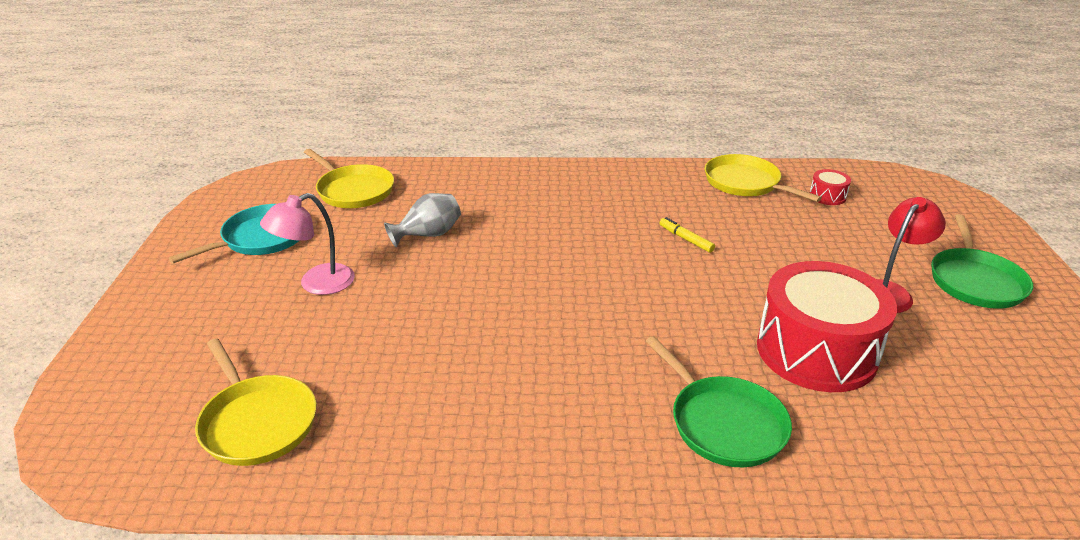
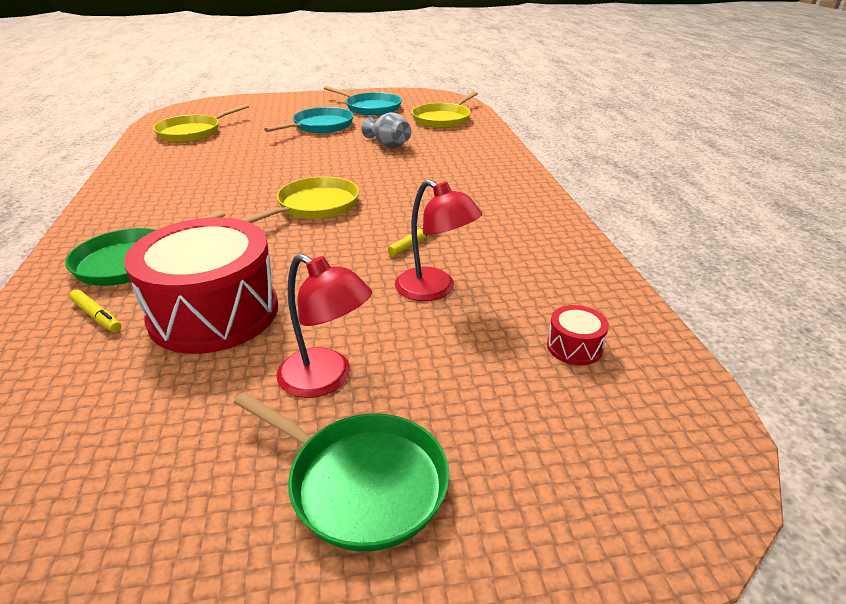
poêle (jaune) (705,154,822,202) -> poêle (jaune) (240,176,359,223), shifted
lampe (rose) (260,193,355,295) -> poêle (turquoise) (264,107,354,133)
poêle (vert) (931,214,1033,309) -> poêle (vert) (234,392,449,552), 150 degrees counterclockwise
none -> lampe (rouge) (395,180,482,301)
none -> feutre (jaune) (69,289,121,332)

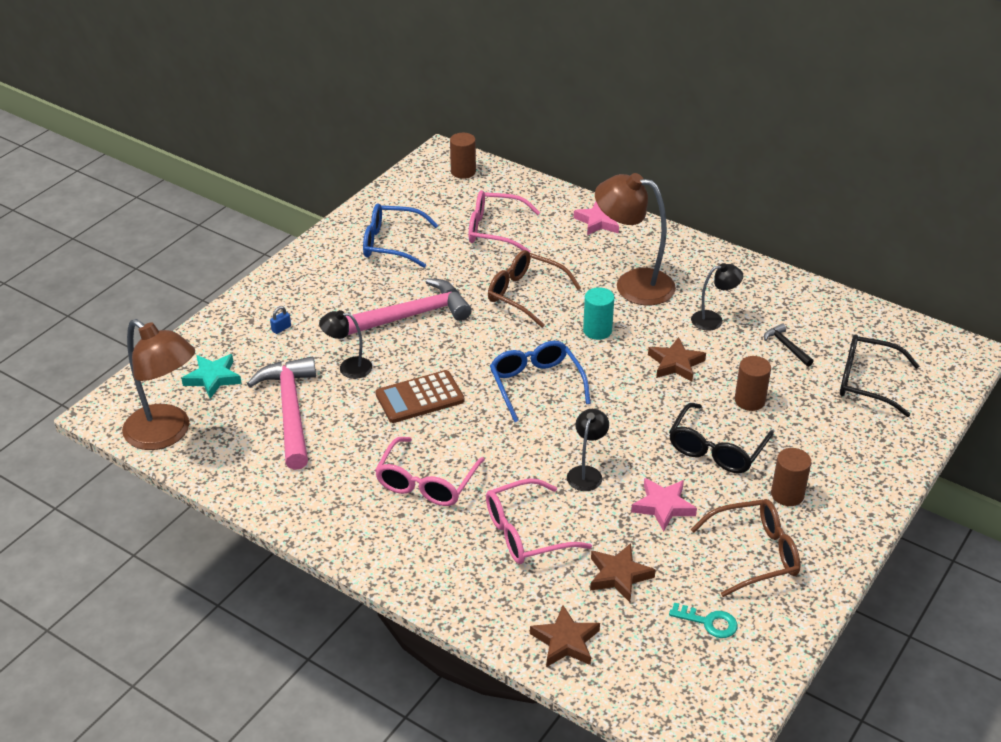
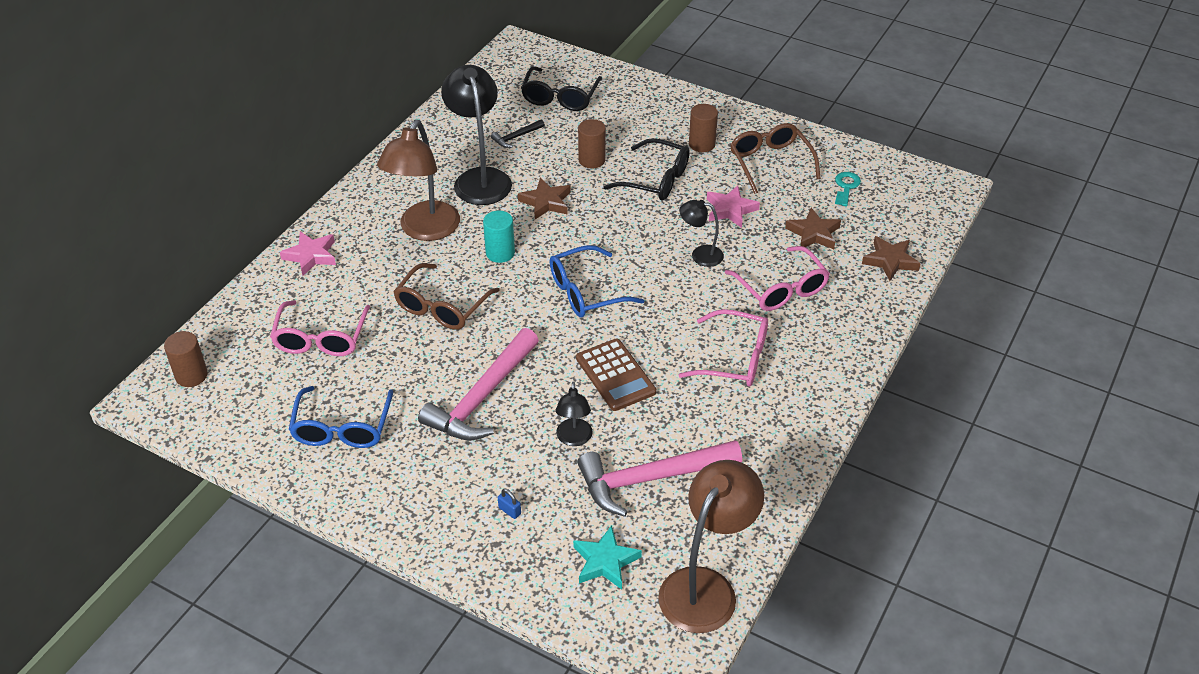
lampe (noir) (691,263,743,331) -> lampe (noir) (441,65,512,205), x1.92
marteau (rose) (346,278,472,335) -> marteau (rose) (418,328,539,441), 120 degrees counterclockwise

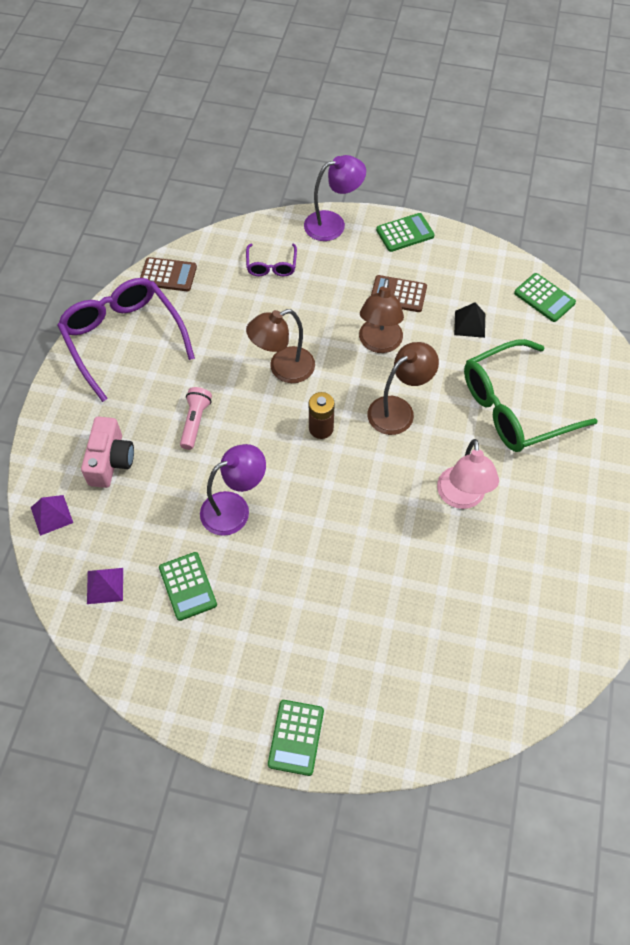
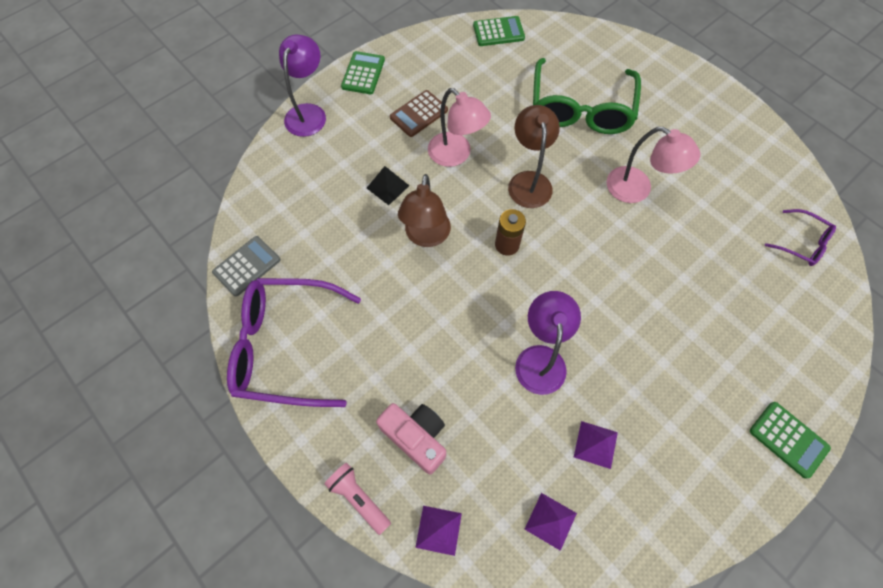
lunettes (violet) (246,244,297,276) -> lunettes (violet) (765,209,836,266), shifted
calculatrice (marron) (140,257,197,291) -> calculatrice (gris) (212,236,280,297)
lampe (marron) (359,278,404,353) -> lampe (rose) (428,88,491,167)
pyramide (noir) (454,302,485,338) -> pyramide (noir) (367,166,409,205), shifted
lampe de poche (rose) (180,387,212,450) -> lampe de poche (rose) (324,463,391,535), shifted
calculatrice (vert) (159,552,217,621) -> pyramide (violet) (574,421,618,469)

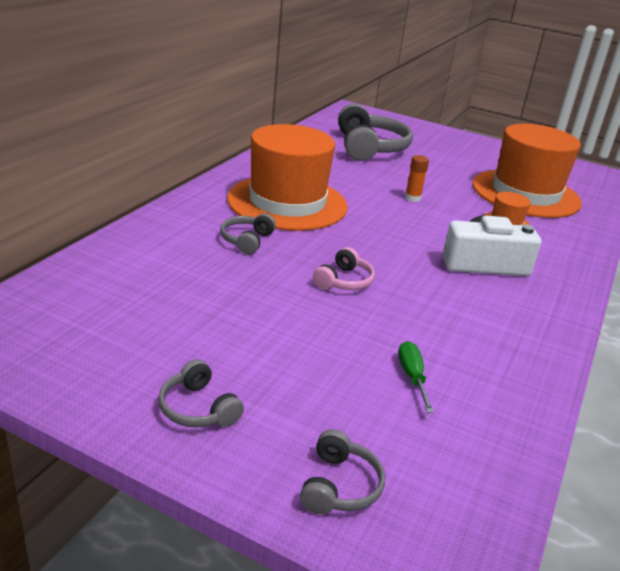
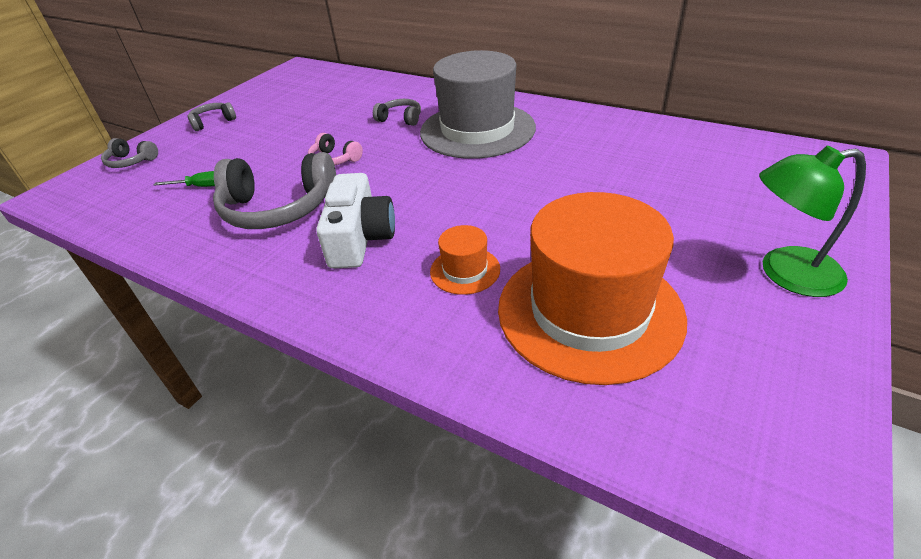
casque audio (gris) (338,104,413,161) -> casque audio (gris) (213,152,336,229), shifted
chapeau (orange) (227,124,347,231) -> chapeau (gris) (420,50,536,159)
bâton de colle (orange) (405,155,429,202) -> none
none -> lampe (vert) (759,146,866,297)

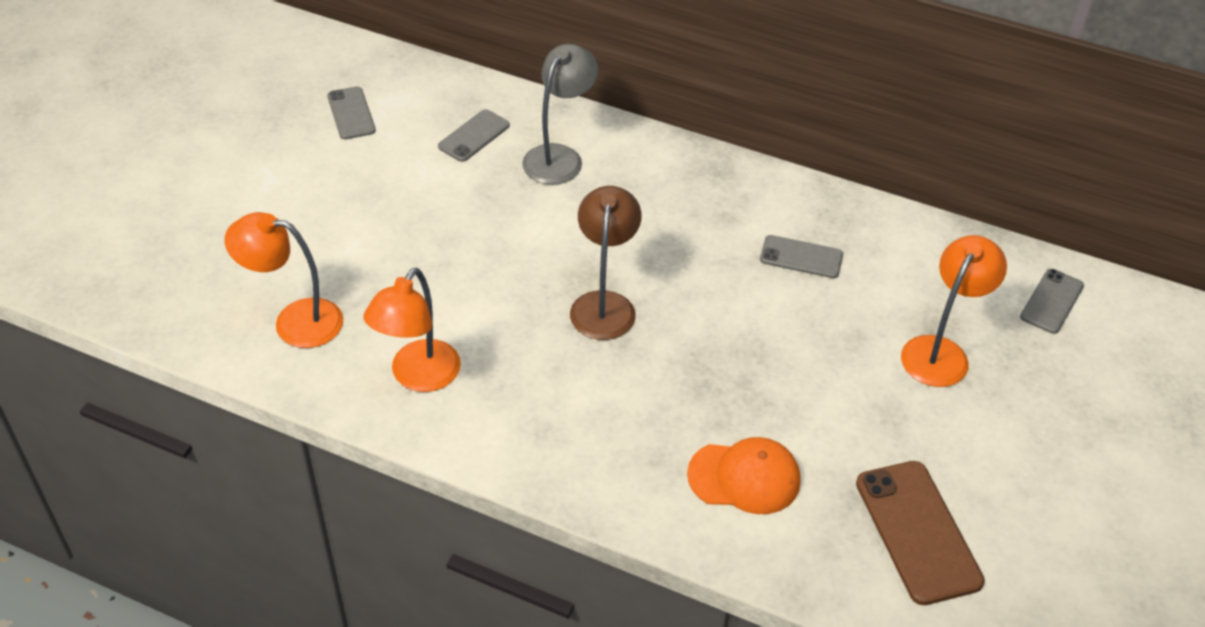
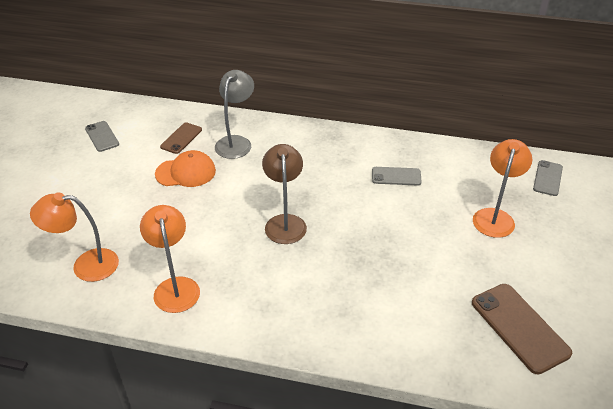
téléphone (gris) (438,109,510,162) -> téléphone (marron) (160,122,202,154)
lampe (orange) (363,268,461,392) -> lampe (orange) (140,205,200,313), 150 degrees clockwise
casquette (orange) (687,437,801,514) -> casquette (orange) (155,150,216,187), shifted

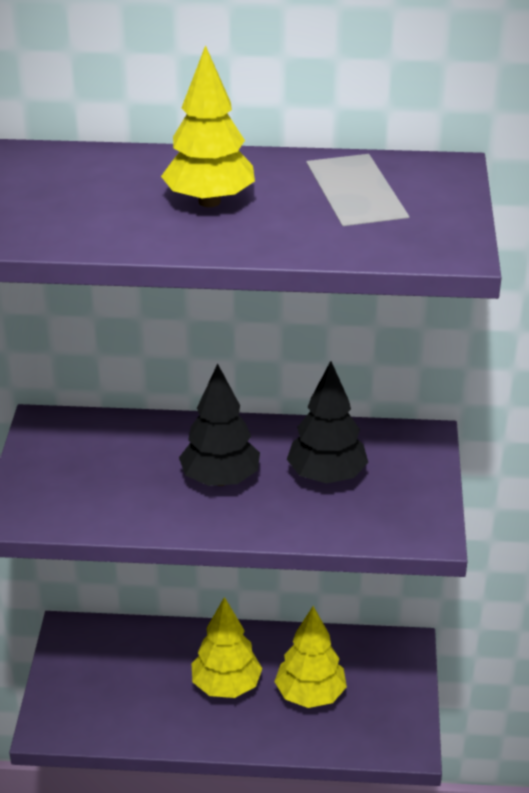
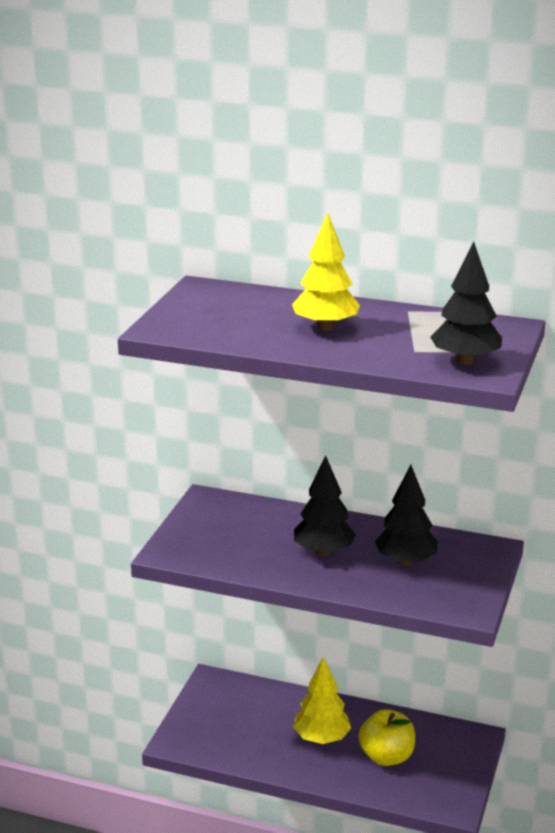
arbre (jaune) (274,606,347,708) -> pomme (jaune) (359,709,415,766)
none -> arbre (noir) (430,241,502,365)

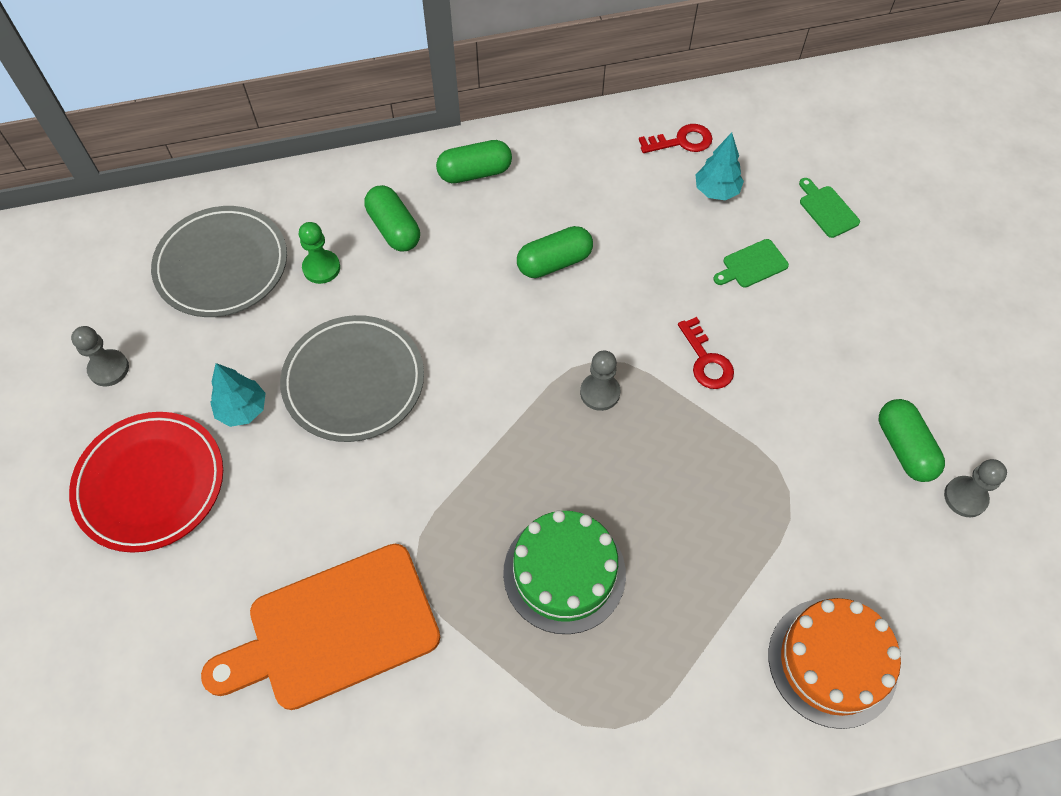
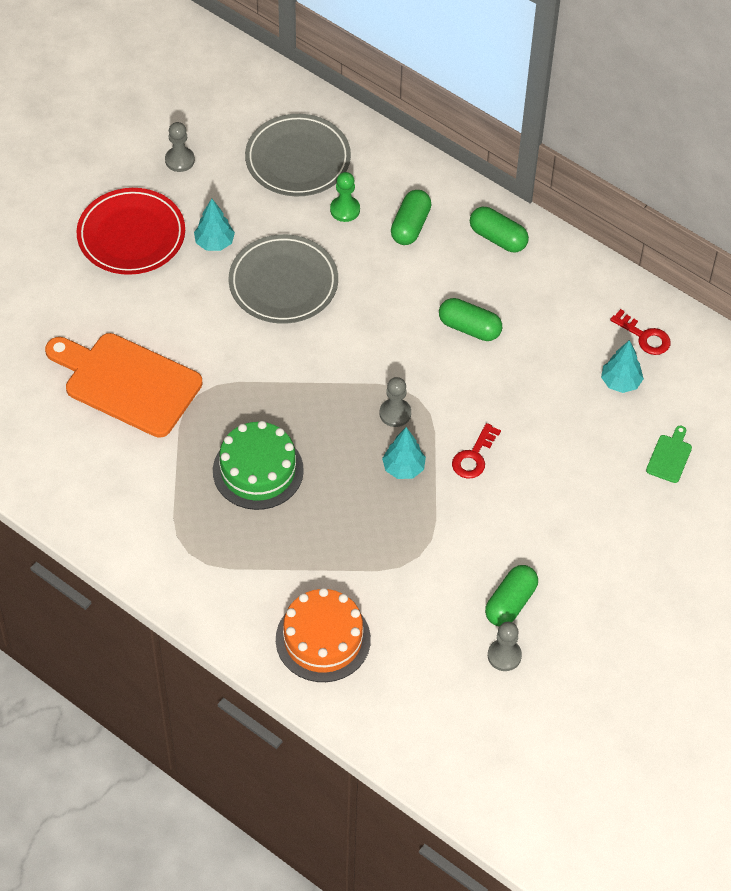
planche à découper (vert) (713,239,789,288) -> none
none -> arbre (turquoise) (382,427,426,479)

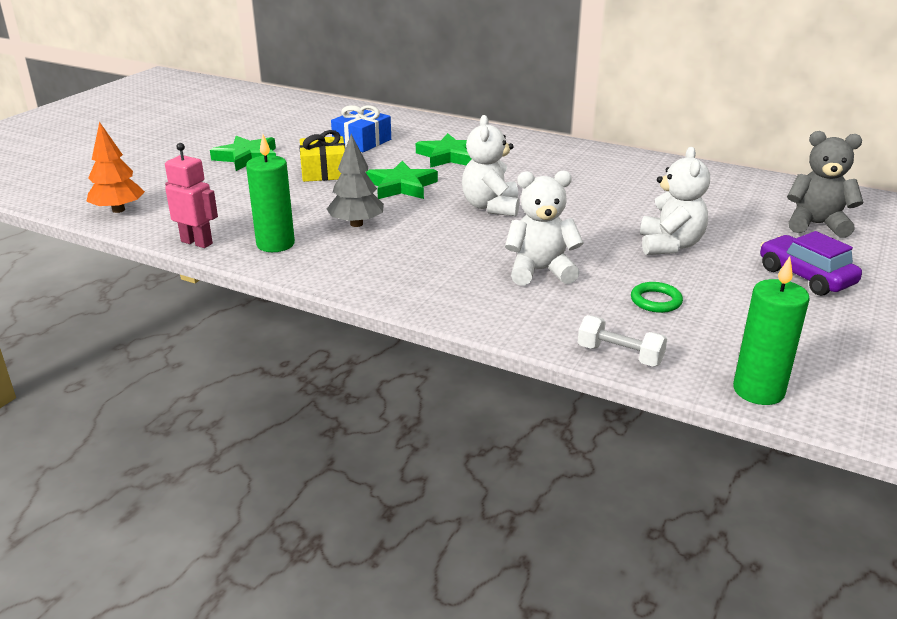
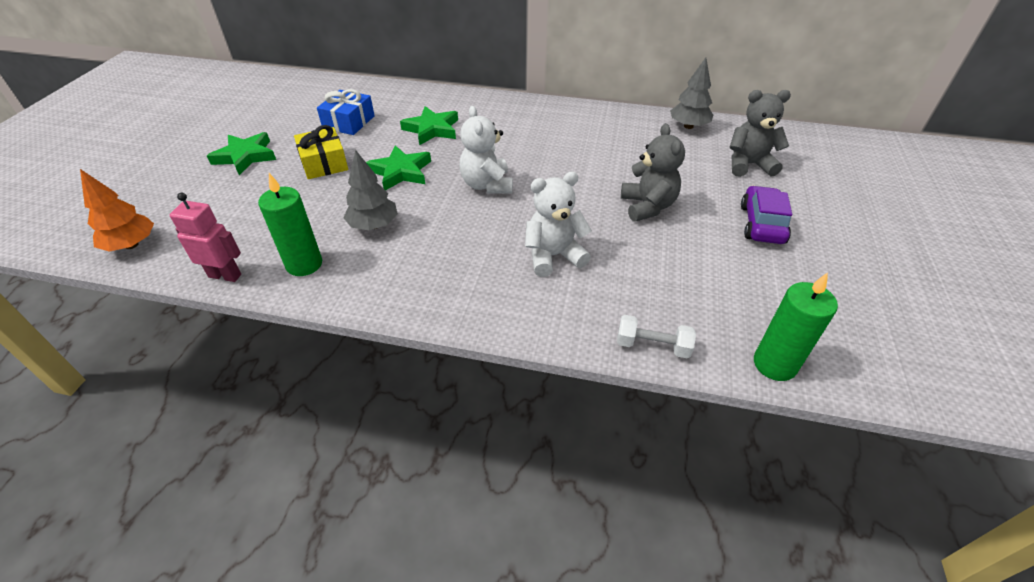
ours en peluche (blanc) (640,147,710,255) -> ours en peluche (gris) (621,123,685,222)
voiture (violet) (760,231,862,296) -> voiture (violet) (741,186,792,244), 60 degrees clockwise
anneau (vert) (631,282,683,313) -> none
none -> arbre (gris) (670,58,713,129)

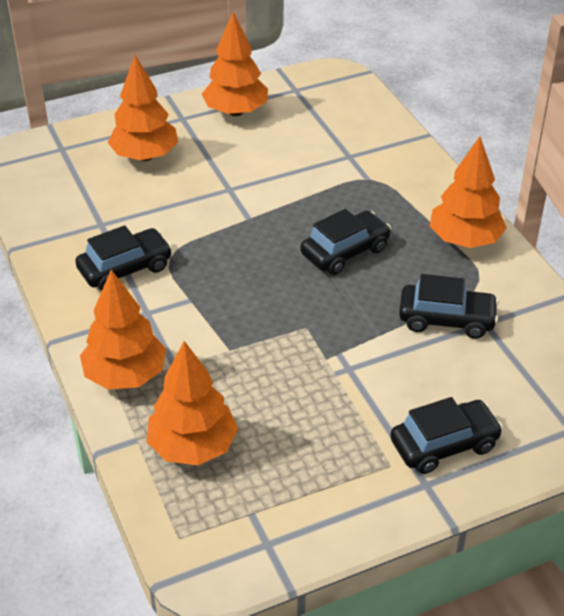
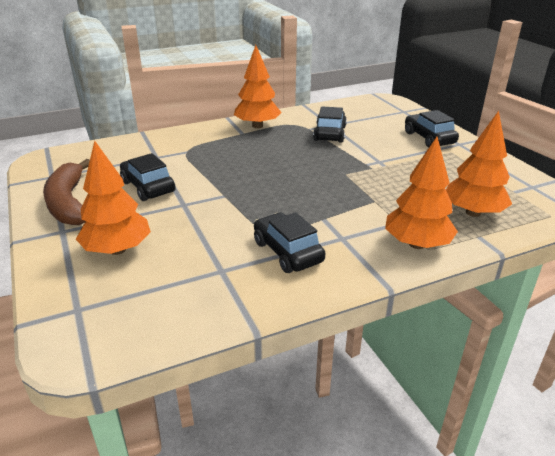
arbre (orange) (202,12,268,116) -> banane (marron) (43,159,90,225)
voiture (noir) (301,209,391,275) -> voiture (noir) (120,153,176,201), shifted

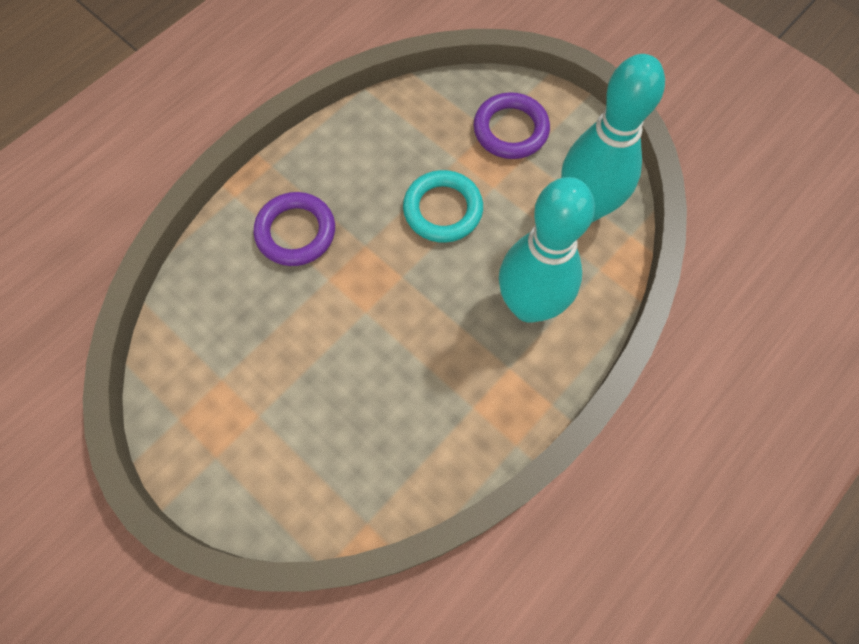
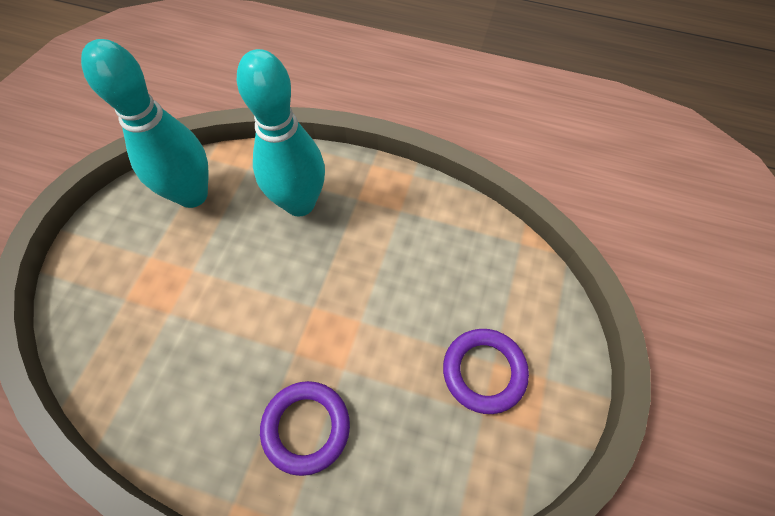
anneau (violet) (473,92,550,159) -> anneau (violet) (443,329,529,414), shifted
anneau (turquoise) (403,170,483,243) -> none

